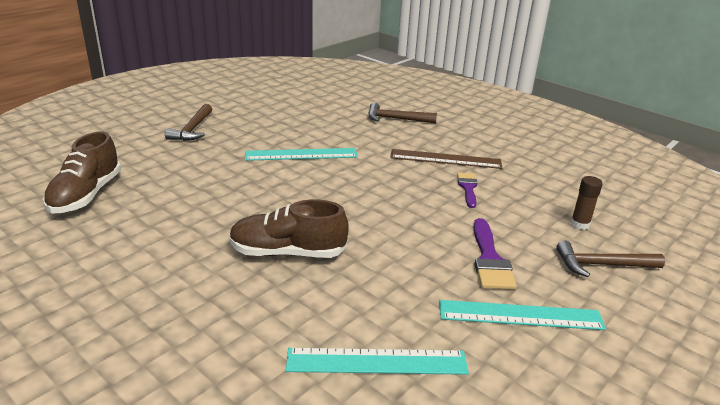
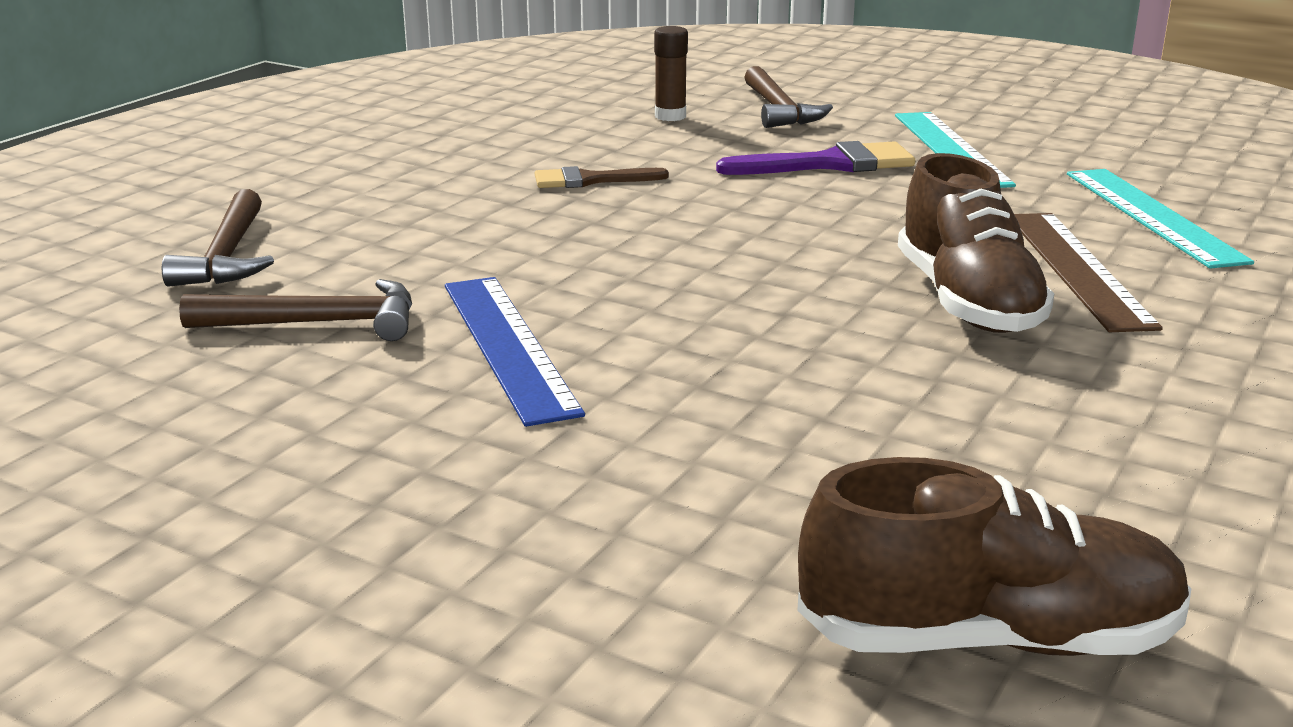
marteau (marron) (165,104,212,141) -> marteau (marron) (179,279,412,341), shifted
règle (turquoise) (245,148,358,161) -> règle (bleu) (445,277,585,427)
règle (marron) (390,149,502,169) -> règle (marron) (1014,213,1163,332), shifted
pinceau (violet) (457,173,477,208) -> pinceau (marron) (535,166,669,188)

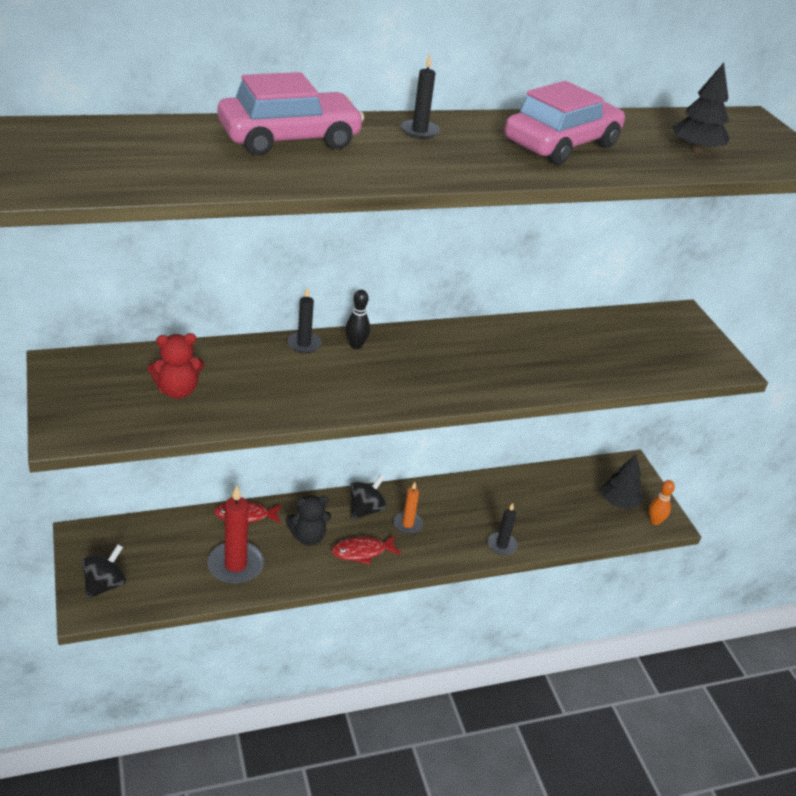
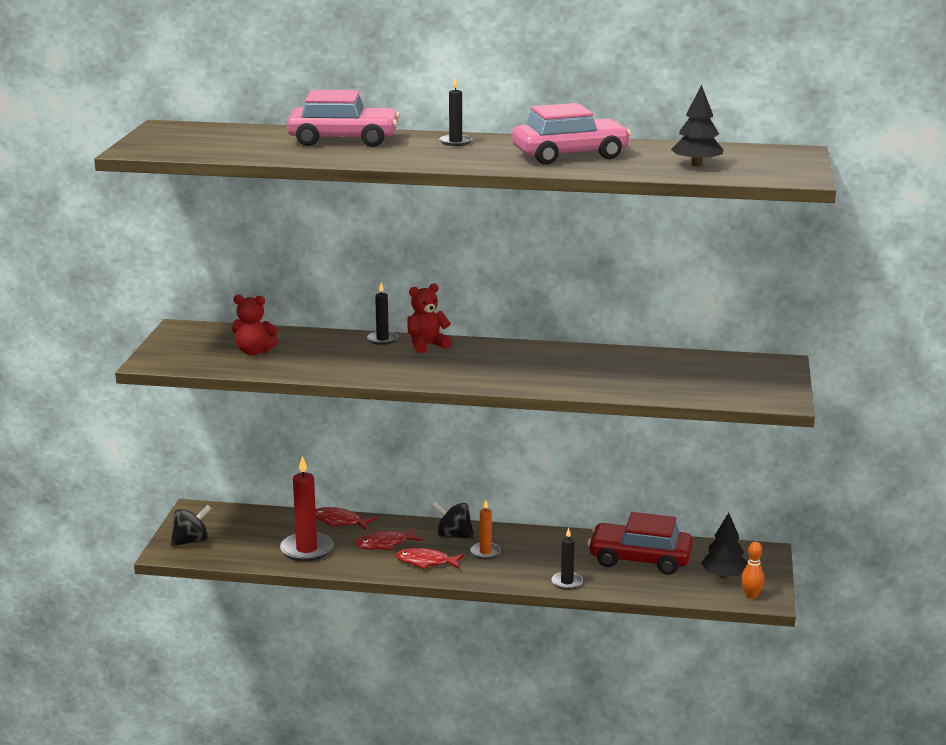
quille (noir) (345,290,370,349) -> ours en peluche (rouge) (407,283,452,353)
toupie (noir) (350,474,386,520) -> toupie (noir) (432,502,475,539), 135 degrees counterclockwise
ours en peluche (noir) (286,495,331,546) -> poisson (rouge) (355,528,422,550)
none -> voiture (rouge) (588,512,693,575)

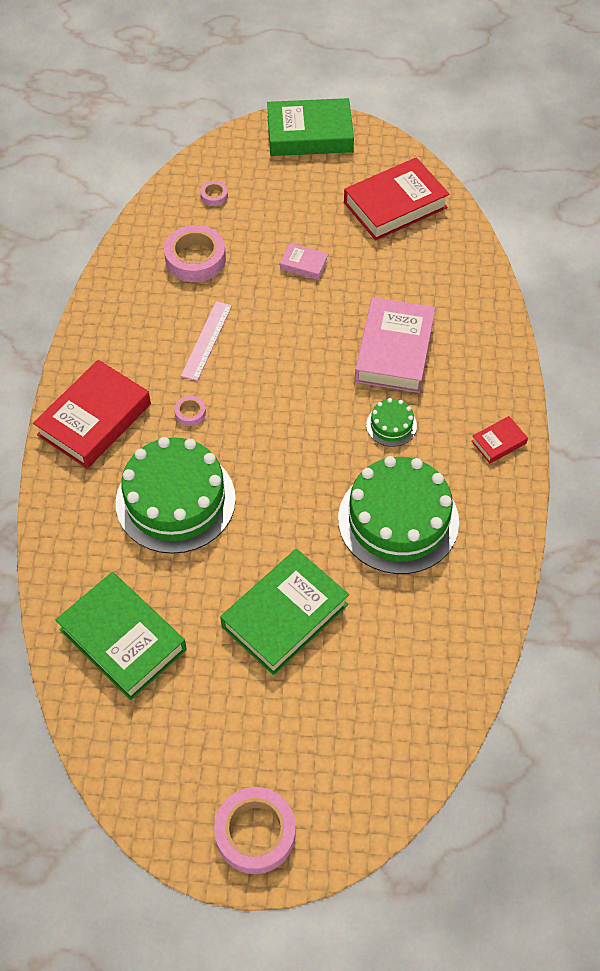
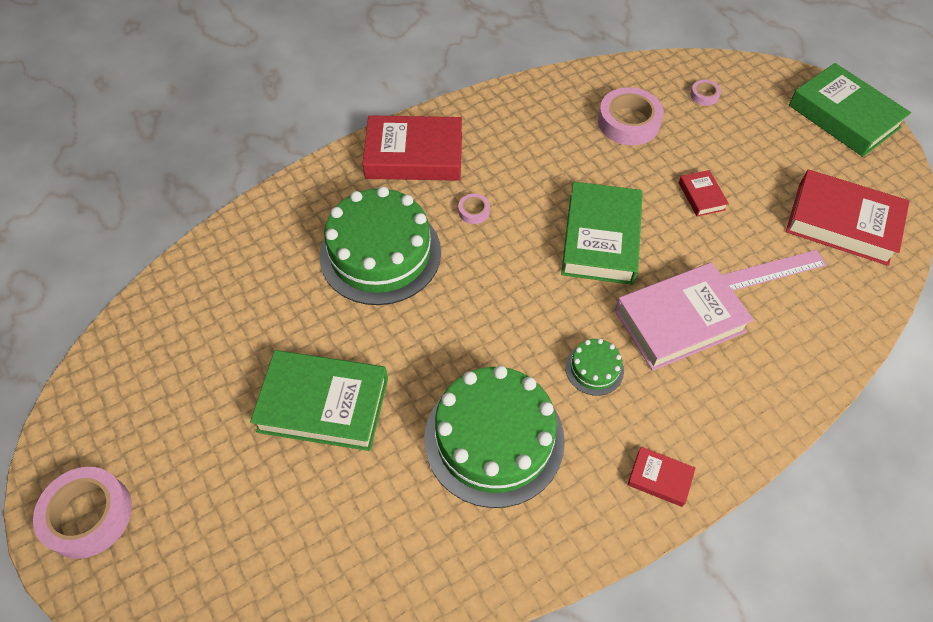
livre (rose) (280,243,328,280) -> livre (rouge) (679,170,729,217)
règle (rose) (181,301,232,381) -> règle (rose) (722,250,827,291), shifted
livre (vert) (56,572,187,700) -> livre (vert) (561,182,643,285), shifted

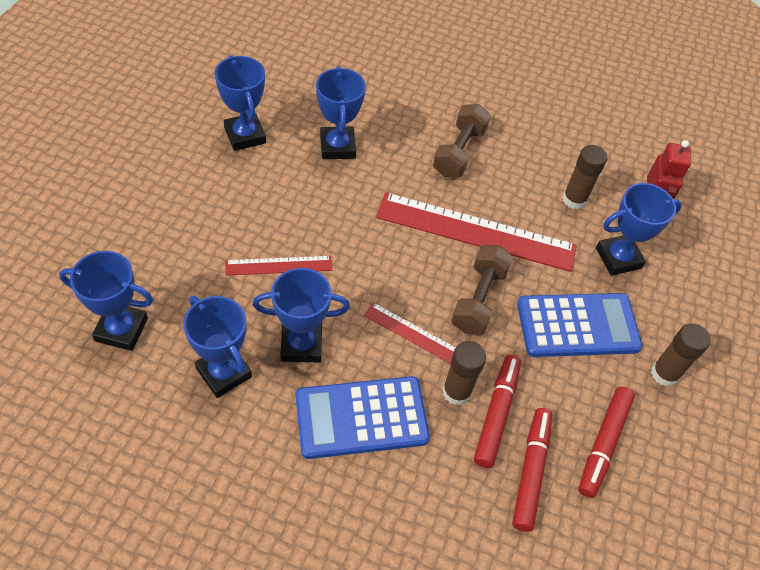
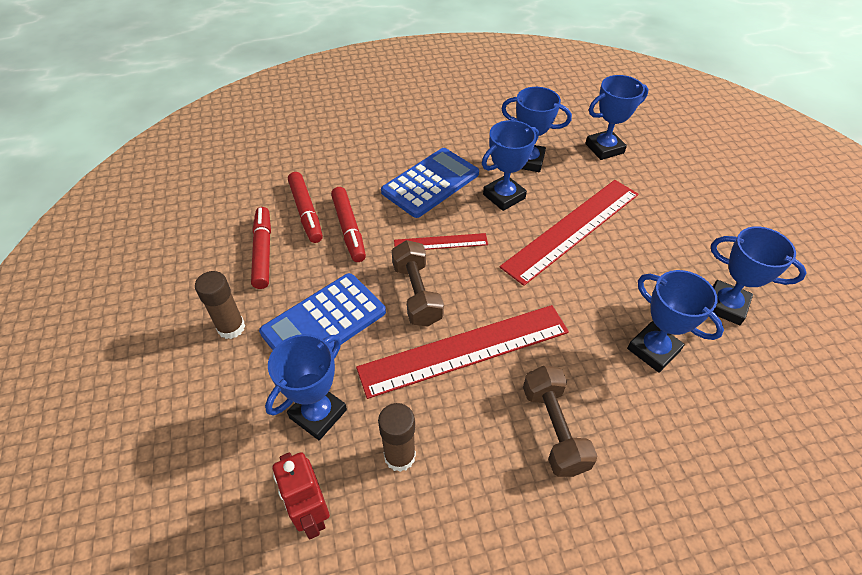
règle (rouge) (225,256,332,276) -> règle (rouge) (500,180,639,286), x1.99
bâton de colle (marron) (442,341,486,405) -> none

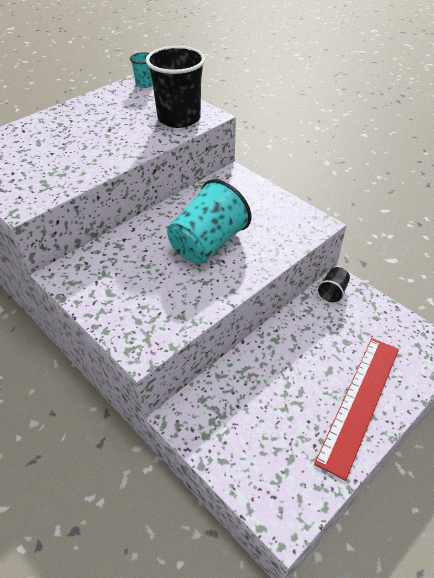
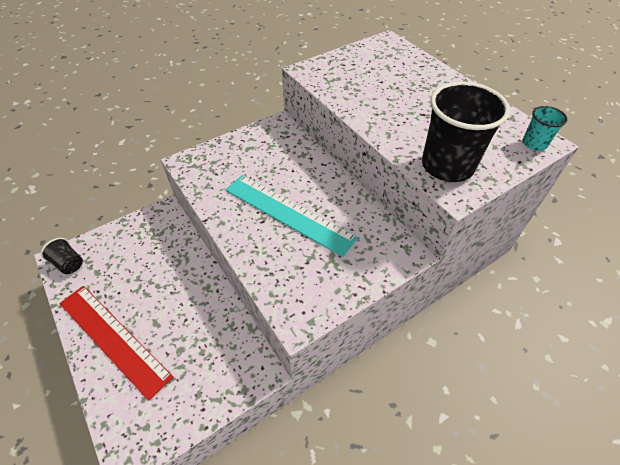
gobelet (turquoise) (167,179,251,264) -> règle (turquoise) (225,175,358,257)
gobelet (noir) (316,267,350,304) -> gobelet (noir) (41,238,83,274), shifted

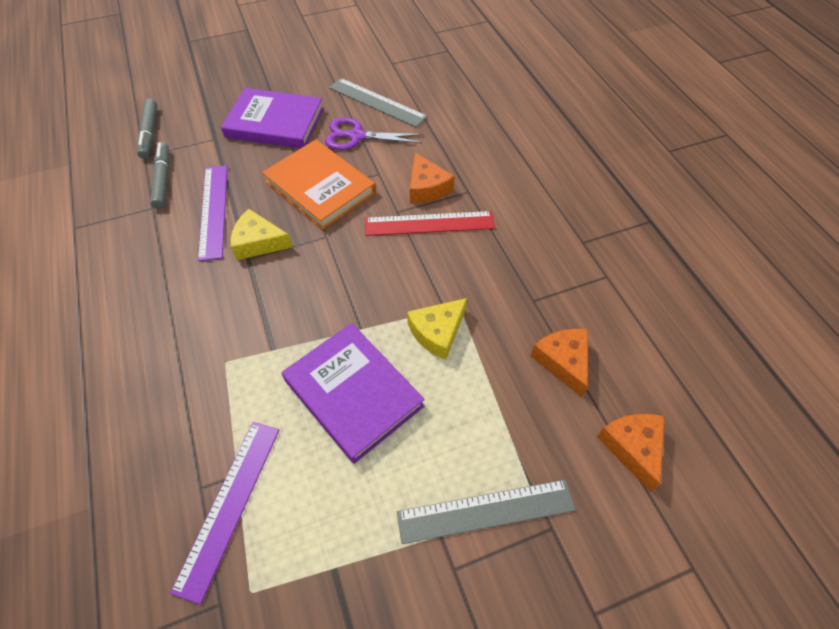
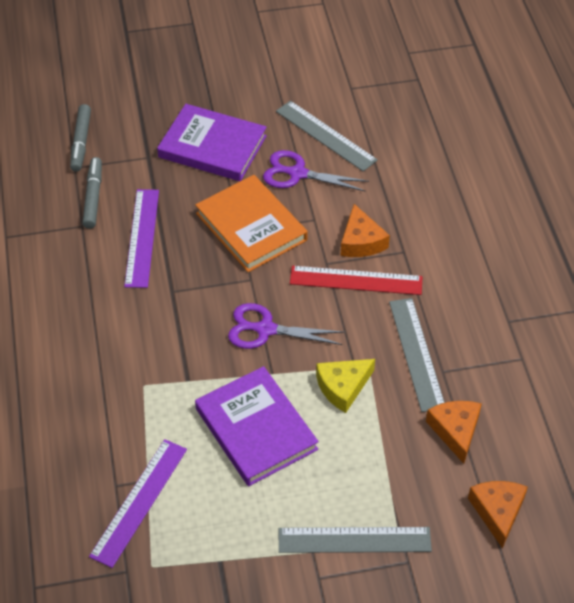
fromage (jaune) (230,209,293,260) -> none
none -> règle (gris) (389,298,445,412)
none -> ciseaux (violet) (228,303,345,349)

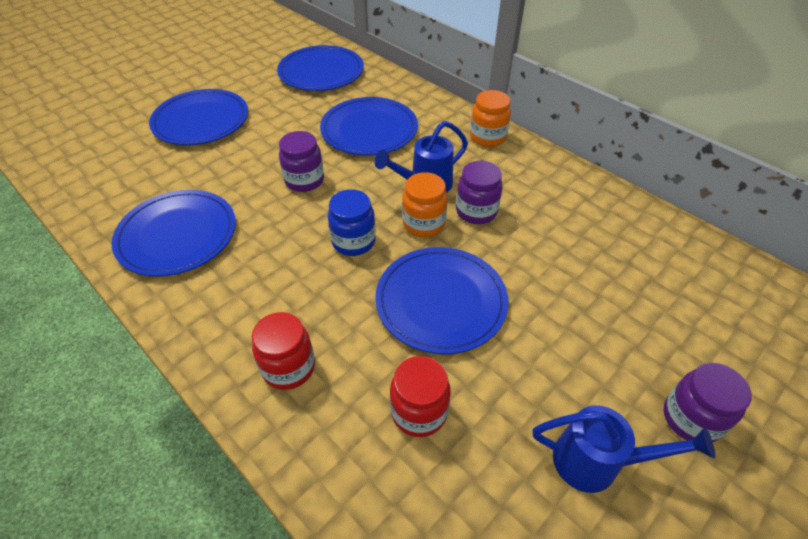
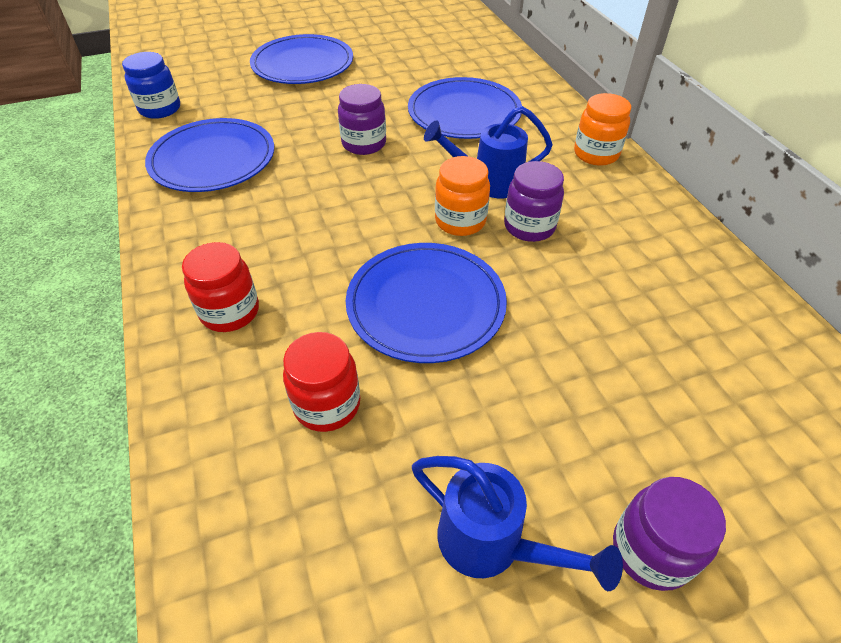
assiette (bleu) (277,45,364,91) -> none
bocal (bleu) (328,189,376,256) -> bocal (bleu) (122,52,180,119), shifted

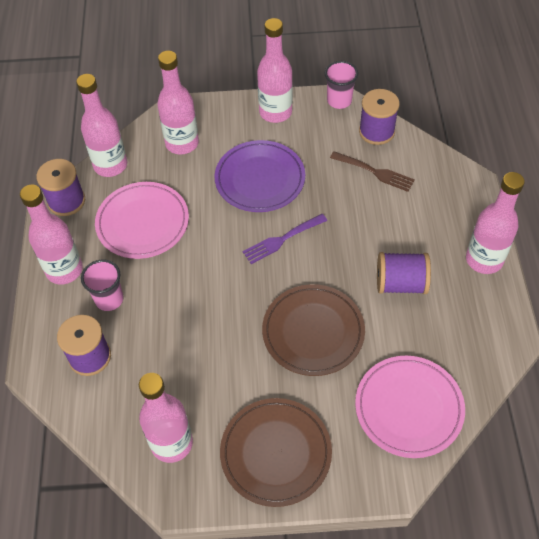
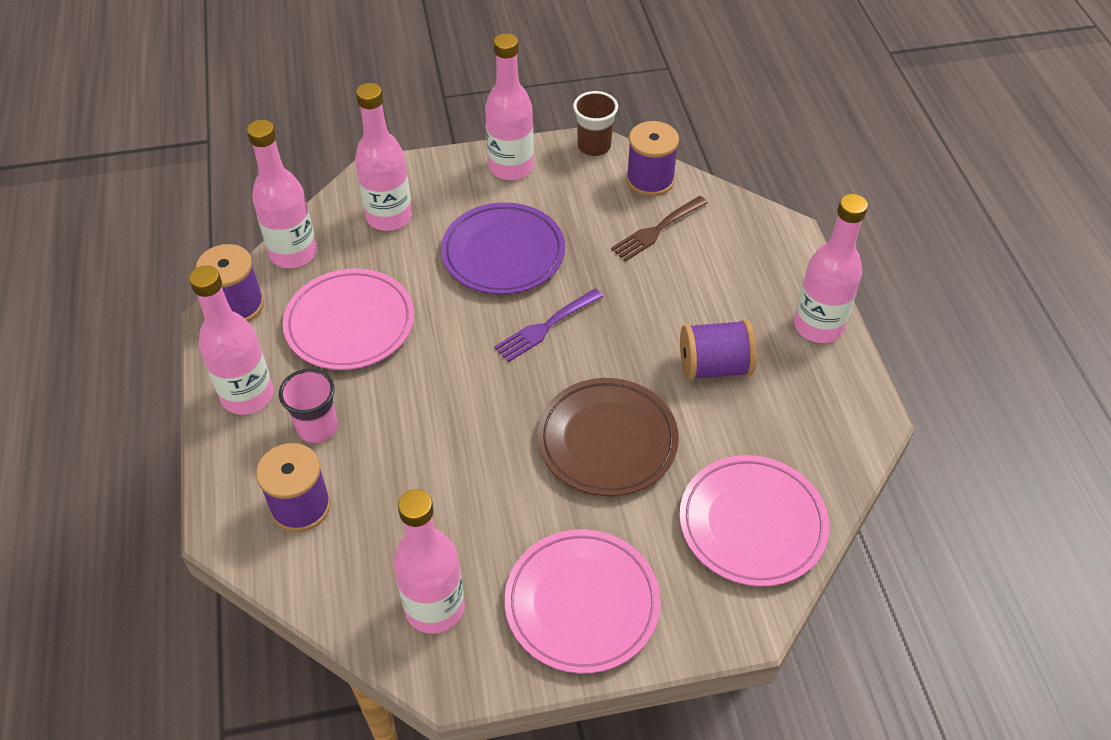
gobelet (rose) (325,61,358,109) -> gobelet (marron) (573,91,618,156)
fourchette (marron) (330,151,415,192) -> fourchette (marron) (611,196,708,262), 120 degrees clockwise
assiette (marron) (220,398,332,507) -> assiette (rose) (505,529,661,674)

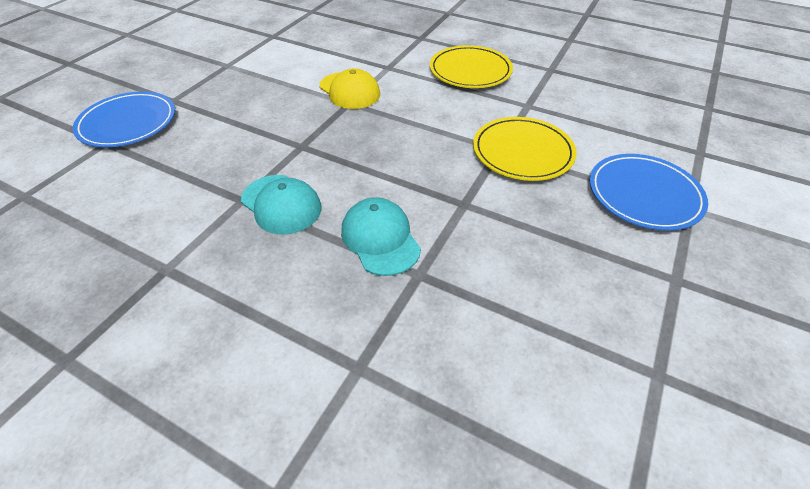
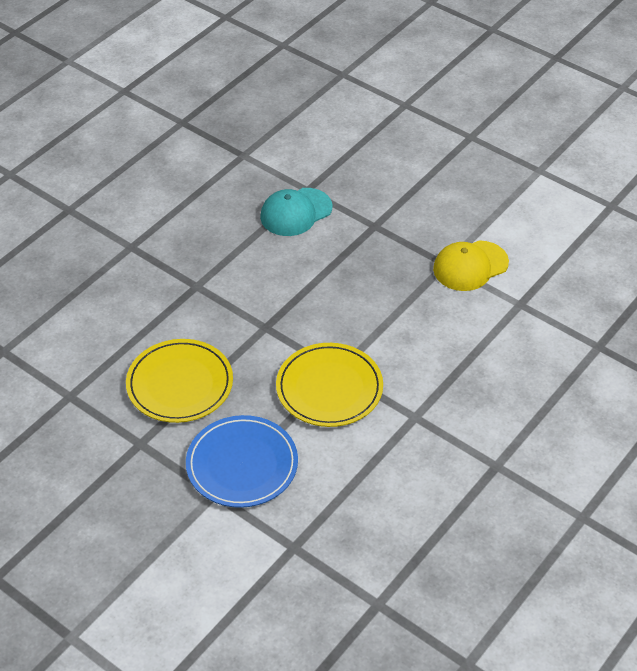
assiette (jaune) (430,45,513,88) -> assiette (jaune) (126,339,233,423), shifted
assiette (bleu) (73,91,175,147) -> none
casquette (turquoise) (341,197,421,276) -> none

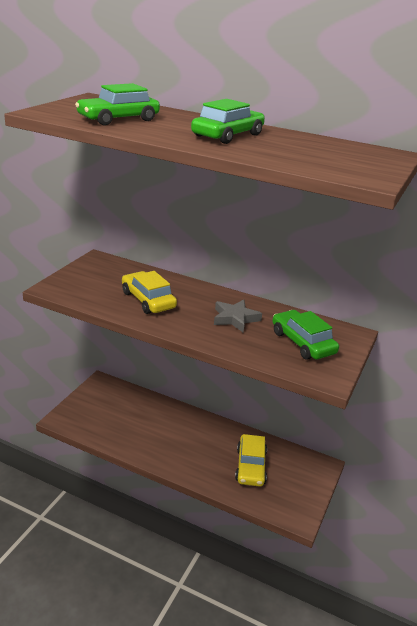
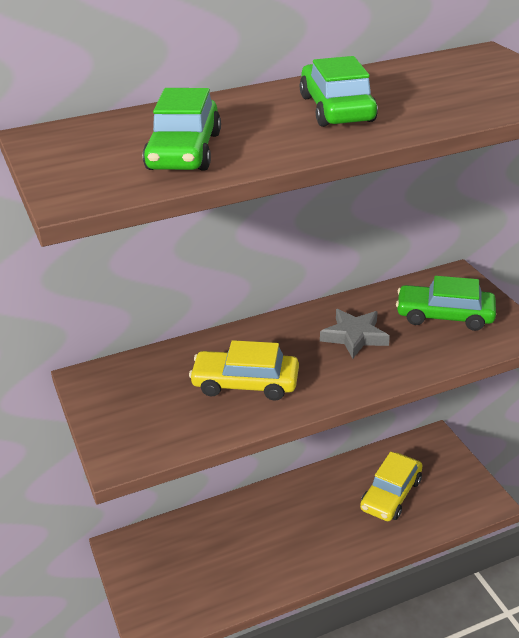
voiture (jaune) (235,434,267,487) -> voiture (jaune) (360,452,422,521), 75 degrees clockwise

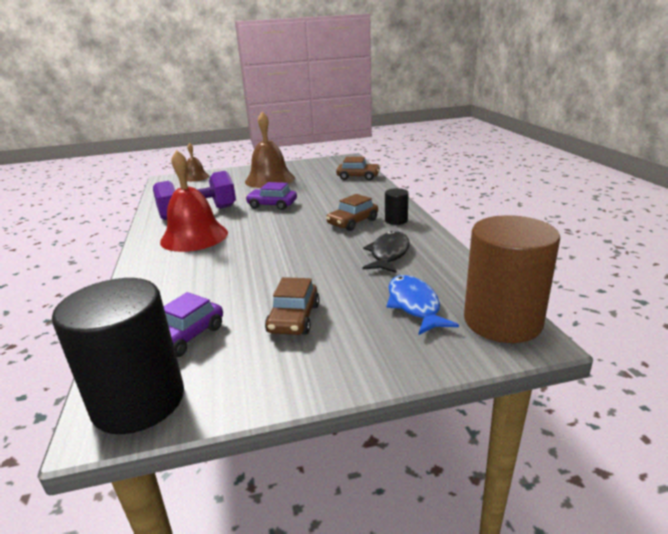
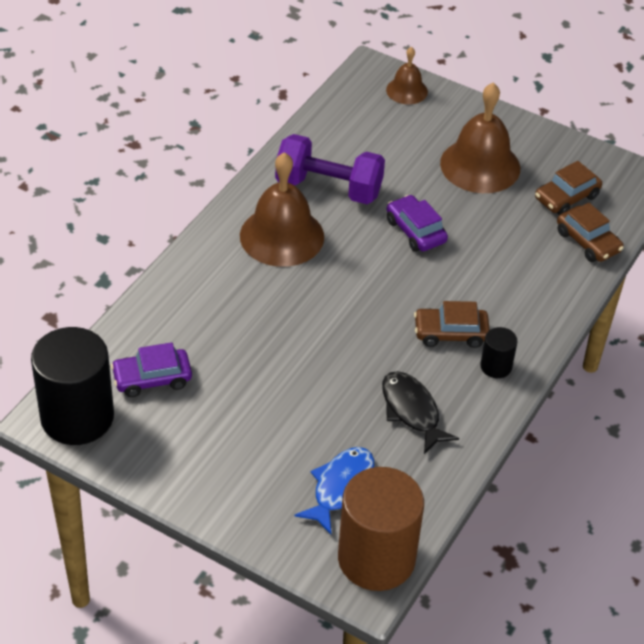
cloche (rouge) (160,150,228,252) -> cloche (marron) (240,152,324,267)
poisson (noir) (362,231,410,273) -> poisson (noir) (382,371,459,454), 90 degrees counterclockwise
voiture (marron) (265,277,320,335) -> voiture (marron) (535,161,602,215), shifted

